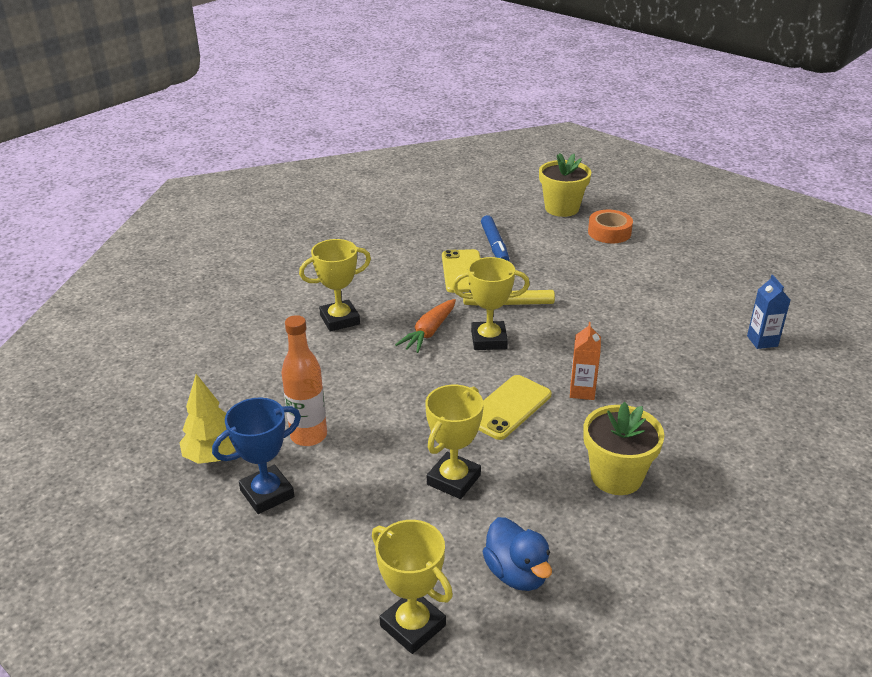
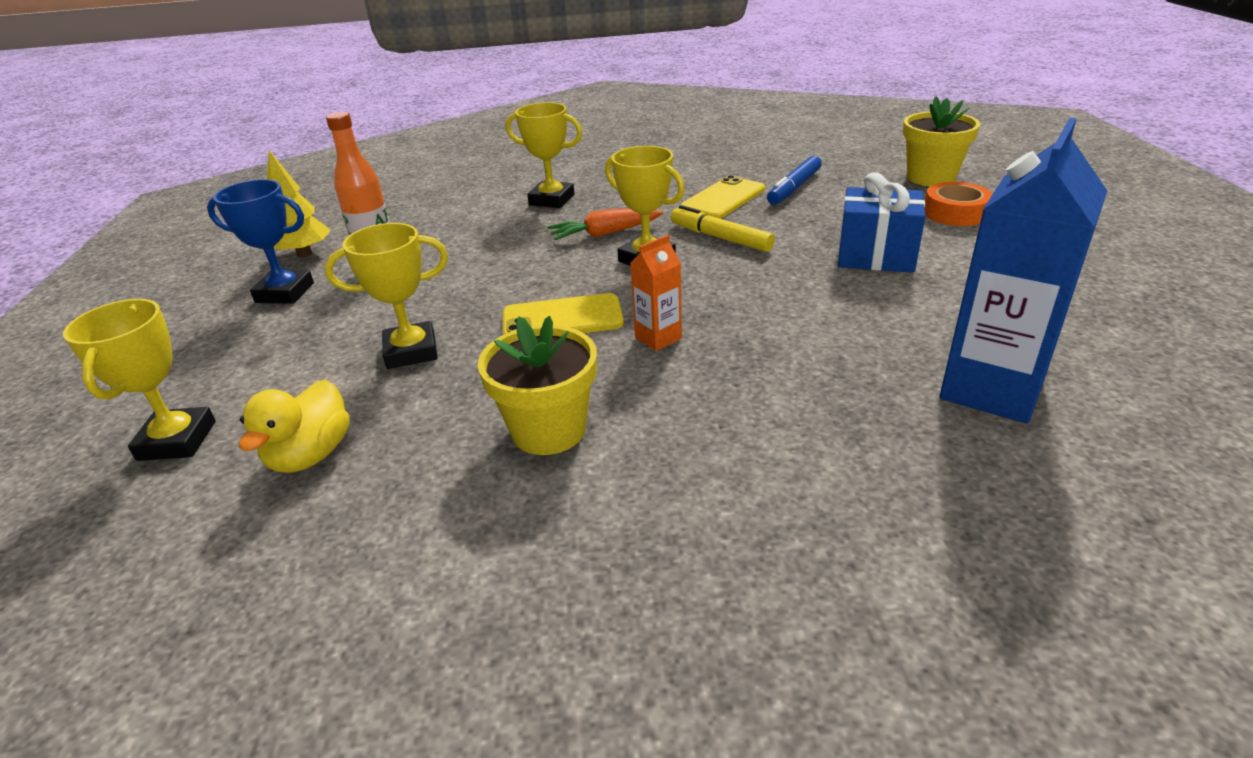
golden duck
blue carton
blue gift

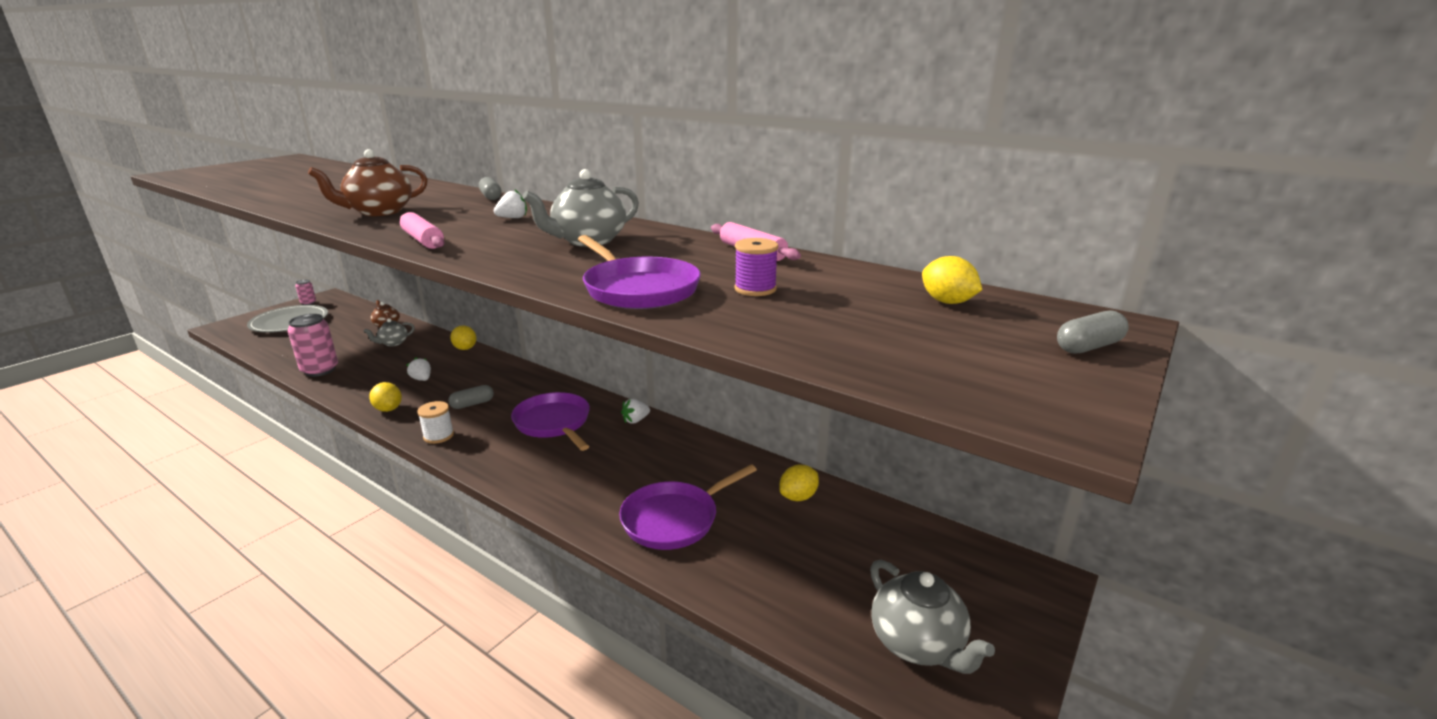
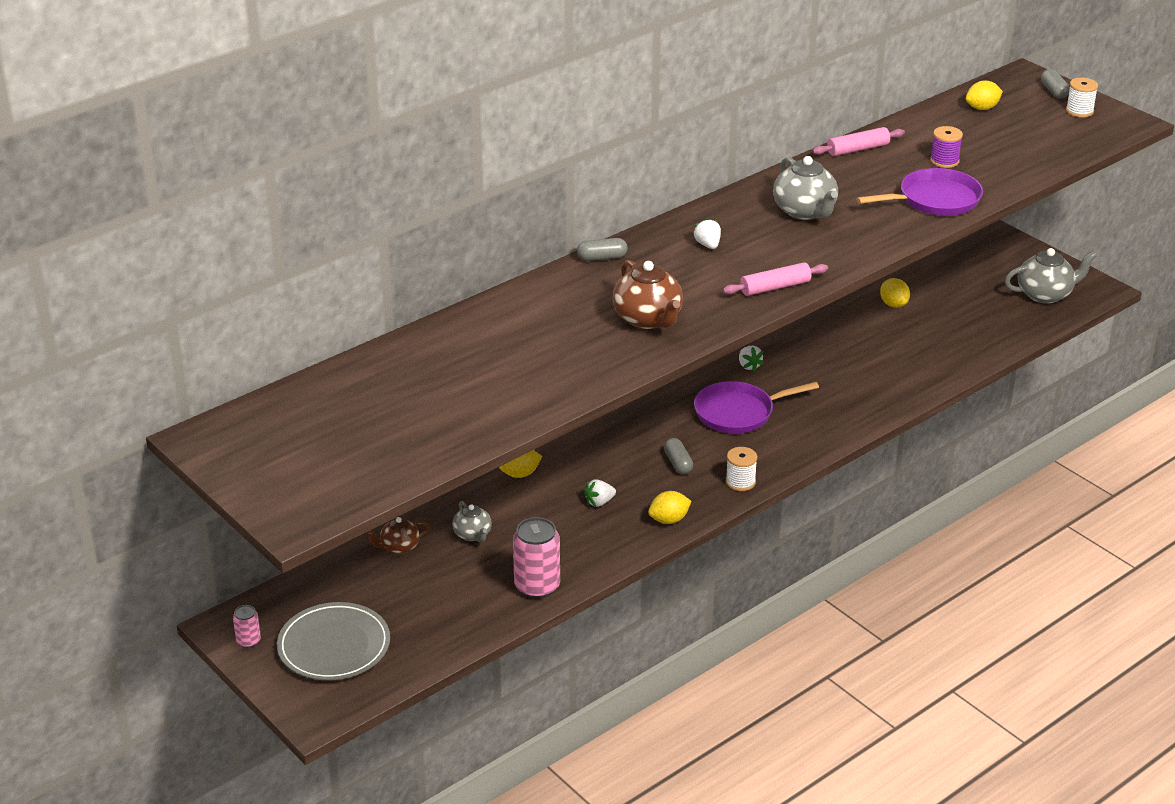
violet skillet (no. 3 from left in the first image)
white spool (no. 2 from left)

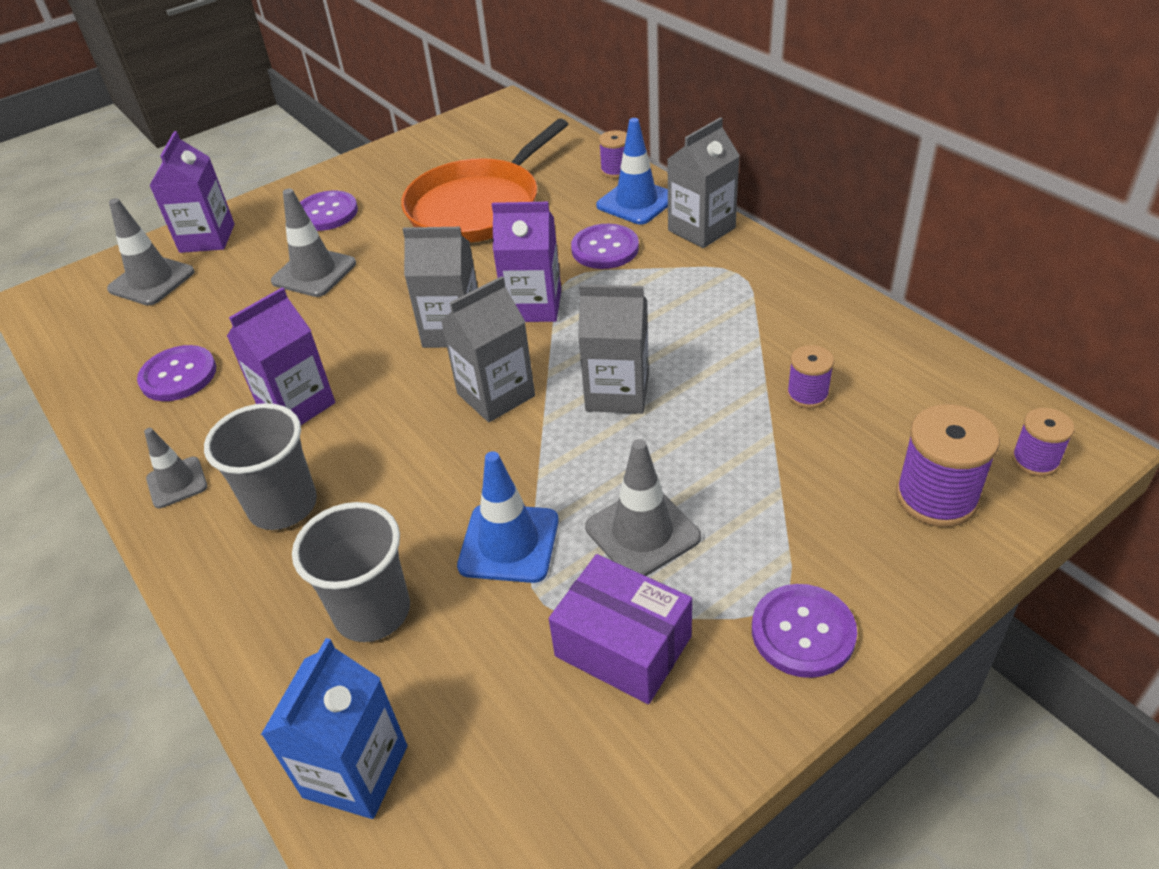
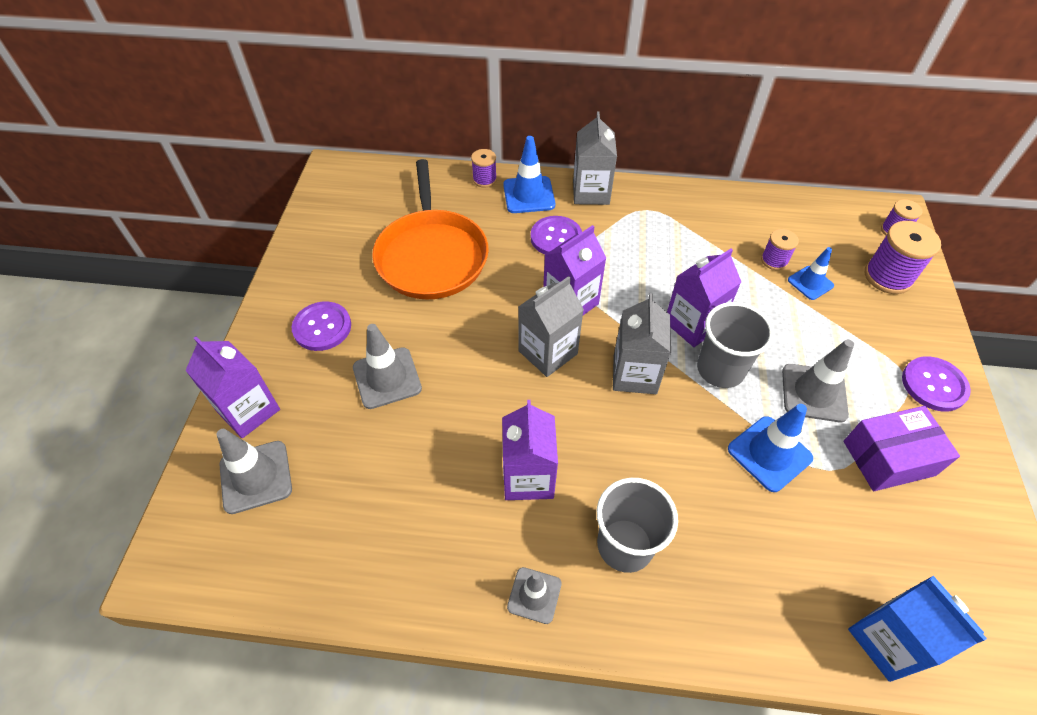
violet shirt button (no. 1 from left in the first image)
grey cup (no. 2 from left)
violet carton (no. 4 from left)
blue road cone (no. 3 from left)

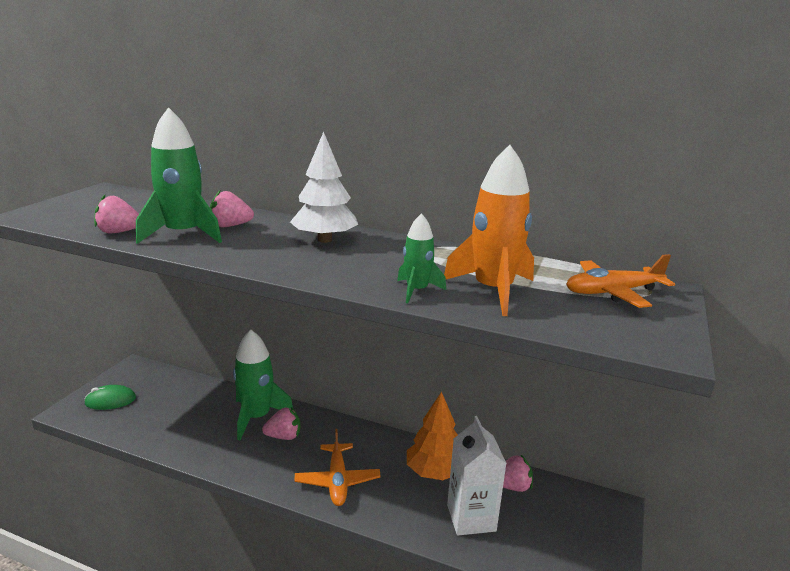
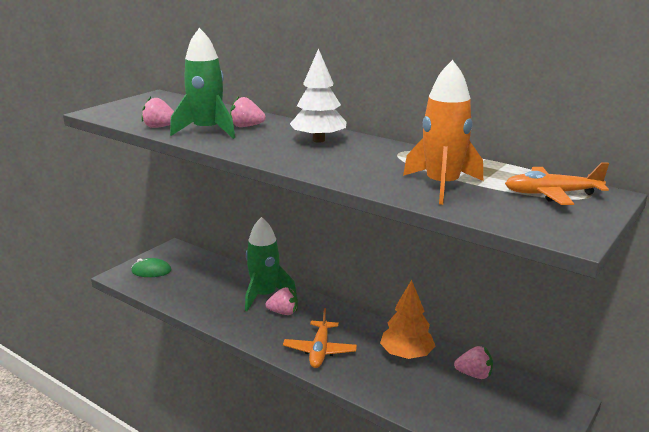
emerald toy rocket (no. 3 from left in the first image)
white carton

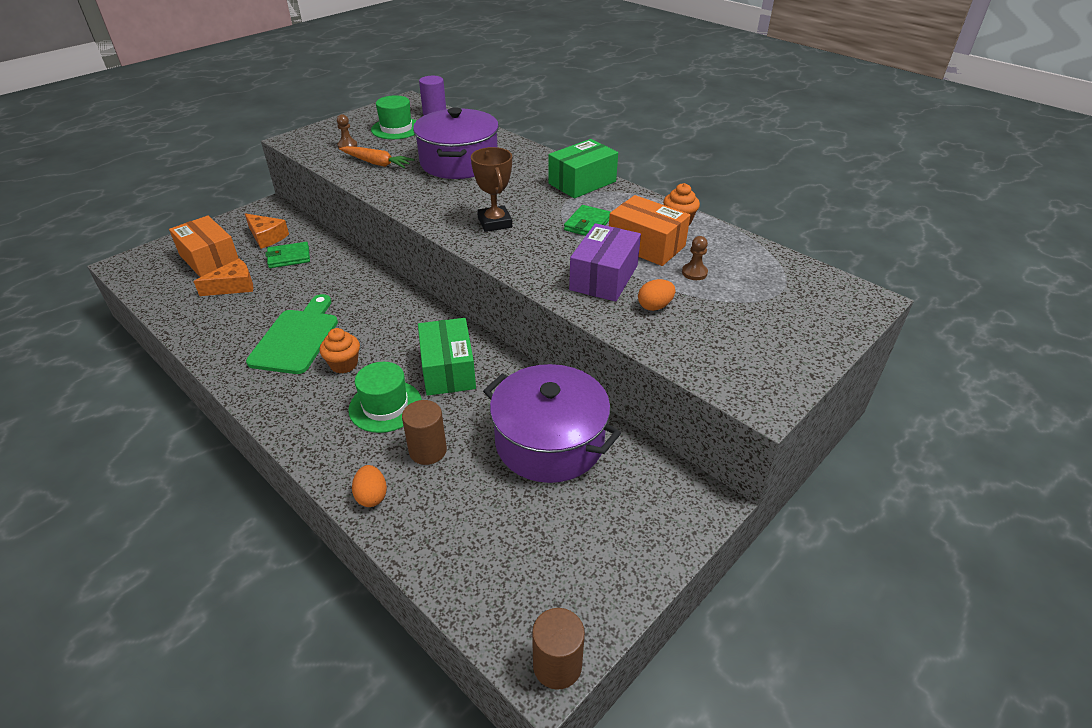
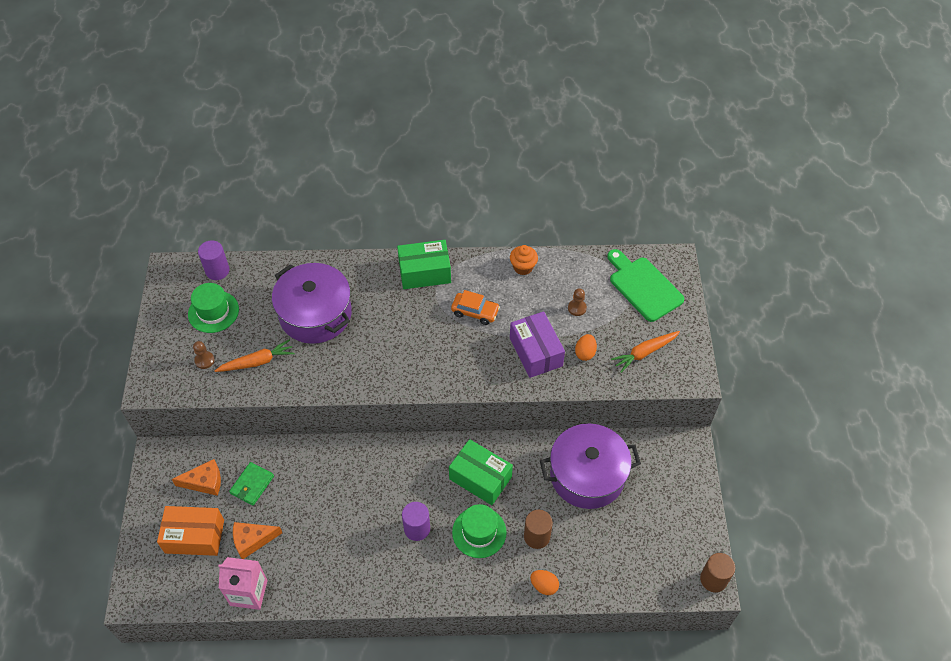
bright orange cheese wedge (no. 2 from left)
emerald chopping board
violet solid cylinder (no. 2 from left)
russet award cup
emerald box (no. 1 from left)
bright orange toy car
bright orange box (no. 2 from left in the first image)
pink carton
bright orange toy carrot (no. 2 from left)

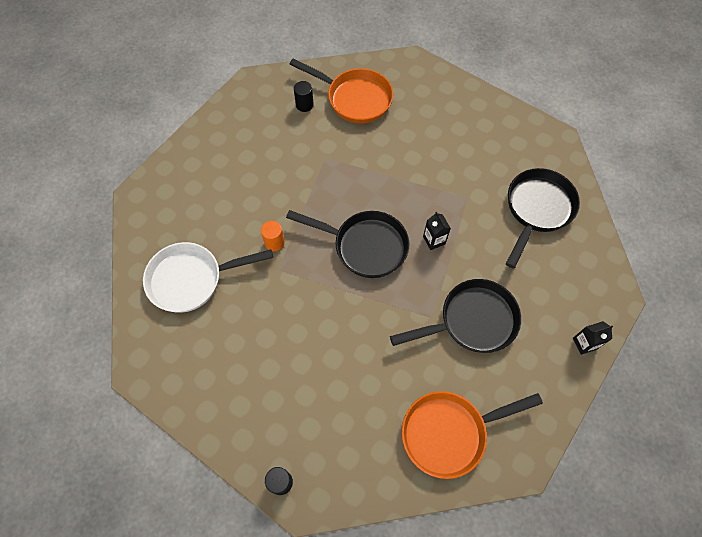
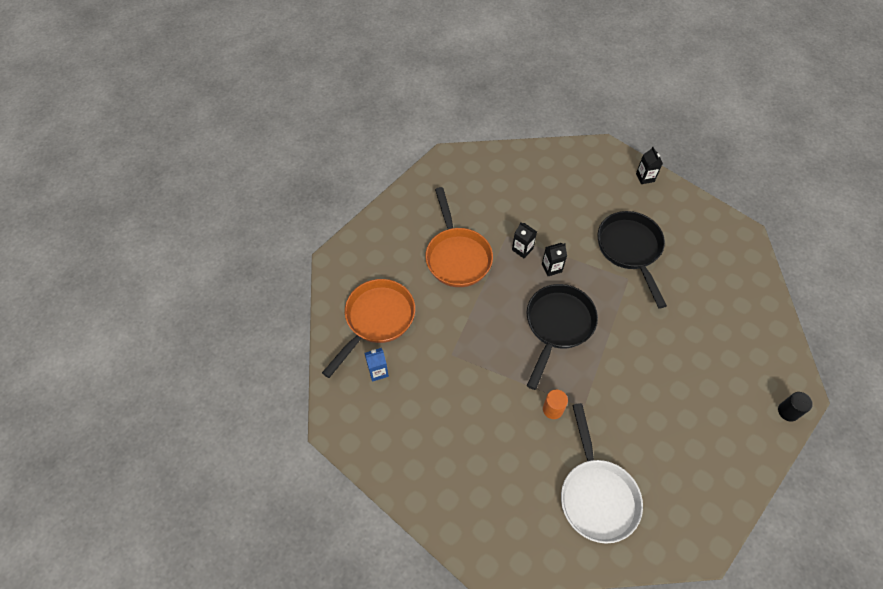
blue carton
bright orange skillet (no. 2 from left)
jet-black skillet (no. 3 from left in the first image)
jet-black carton (no. 1 from left)

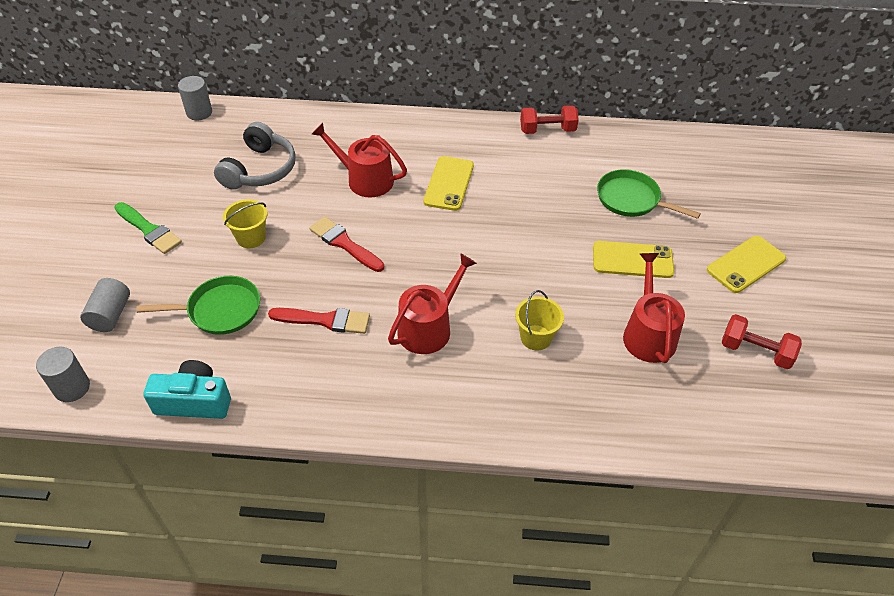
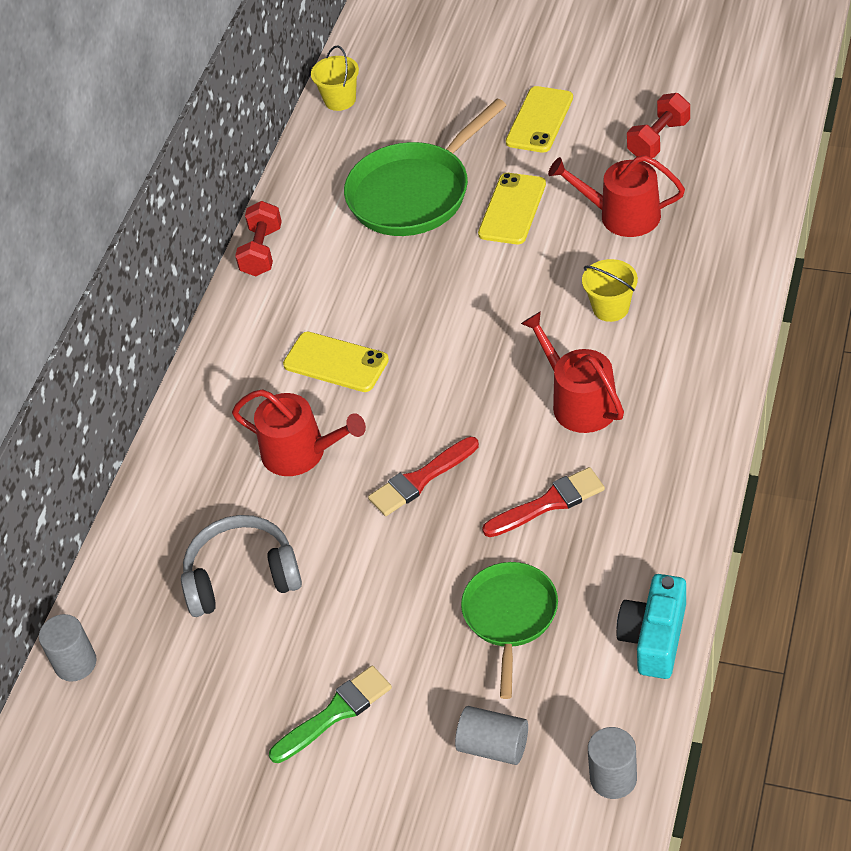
grey over-ear headphones
golden sand bucket (no. 1 from left)
red paintbrush (no. 2 from left)
red watering can (no. 1 from left)
emerald skillet (no. 1 from left)
golden phone (no. 3 from left)

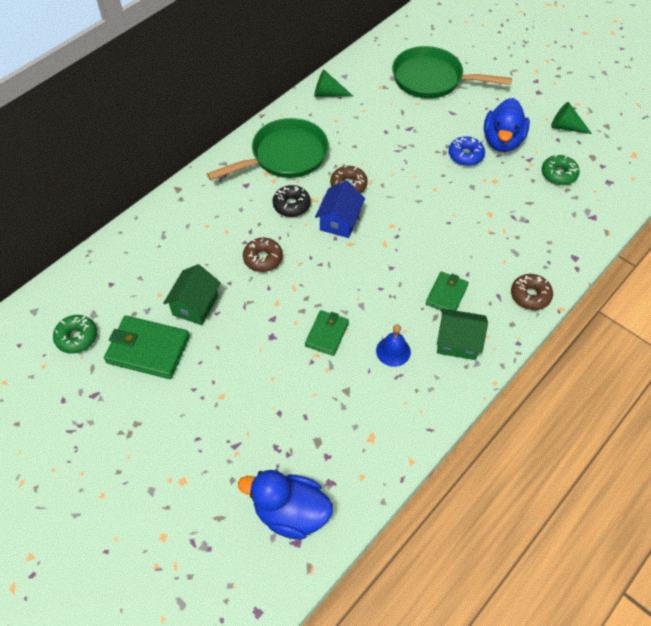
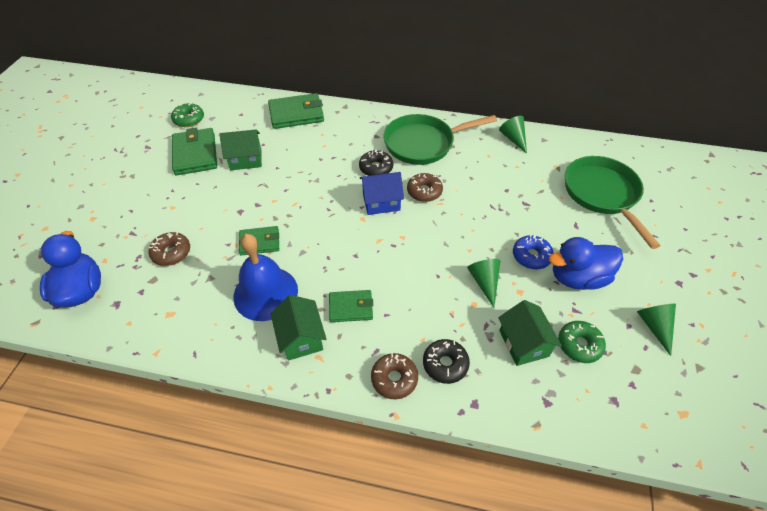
emerald skillet (no. 1 from left)
russet glazed donut (no. 1 from left)
blue bell
emerald billfold (no. 3 from left)
jet-black glazed donut (no. 2 from left)
emerald solid cone (no. 1 from left)
emerald house (no. 3 from left)

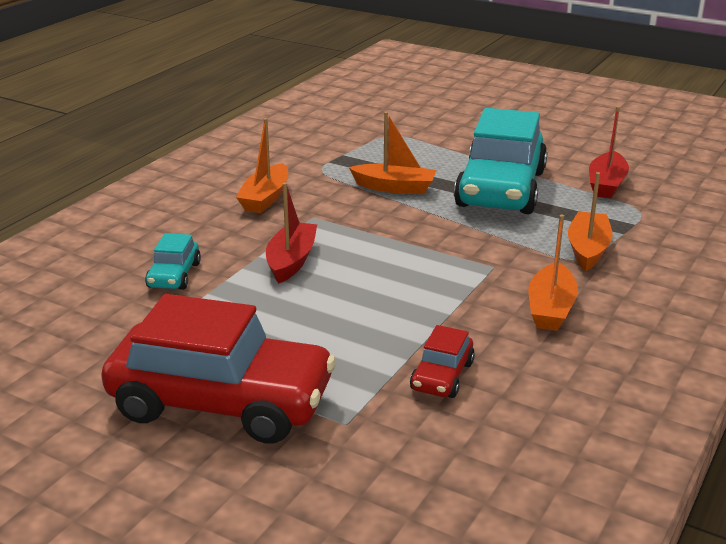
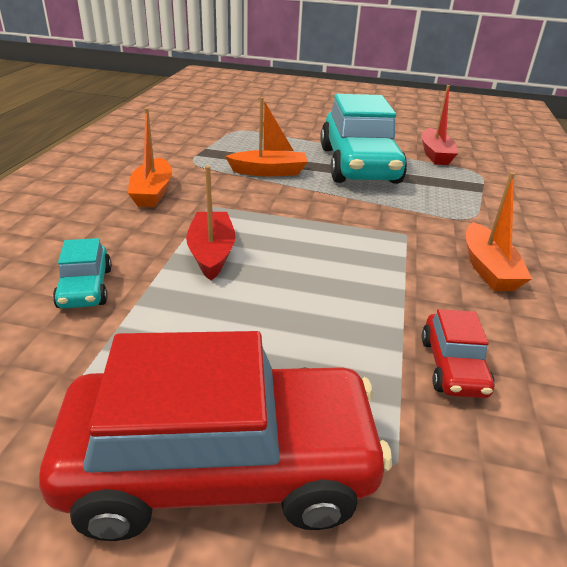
bright orange toy boat (no. 4 from left in the first image)

